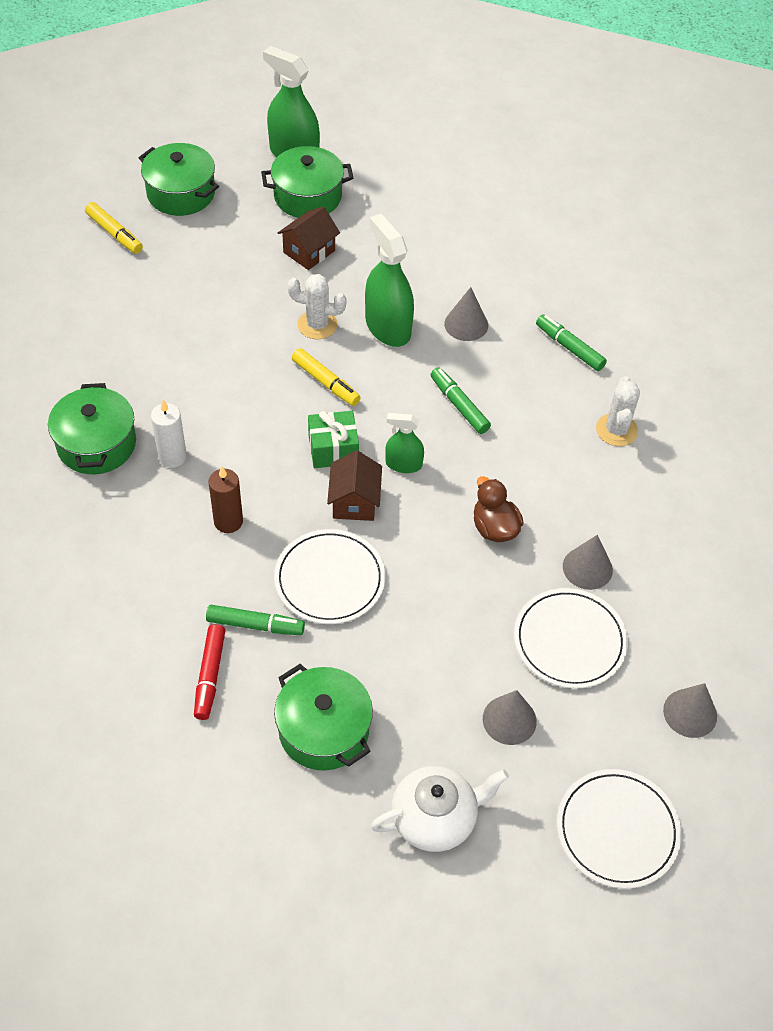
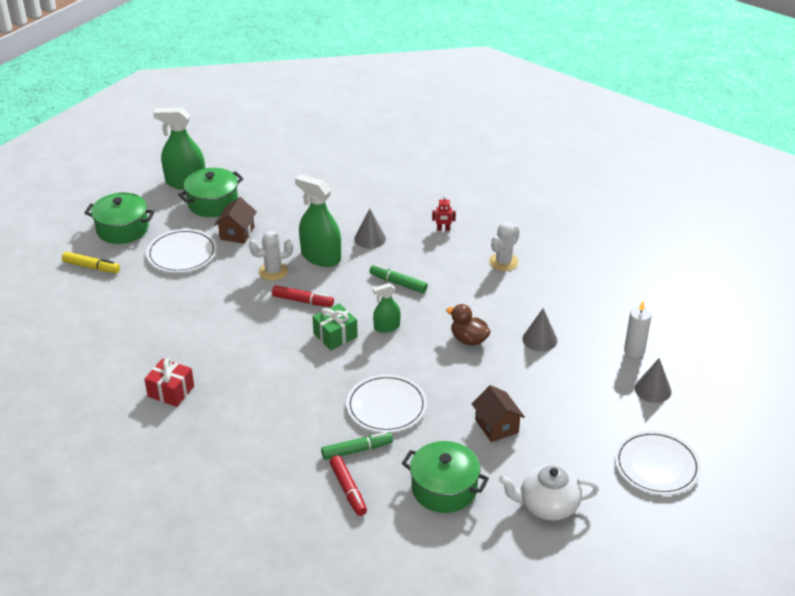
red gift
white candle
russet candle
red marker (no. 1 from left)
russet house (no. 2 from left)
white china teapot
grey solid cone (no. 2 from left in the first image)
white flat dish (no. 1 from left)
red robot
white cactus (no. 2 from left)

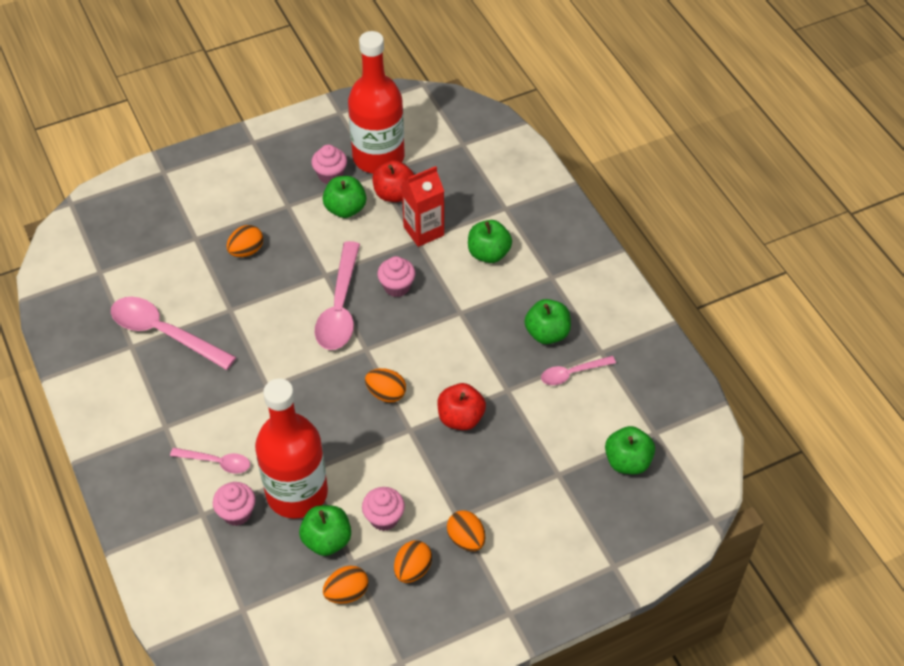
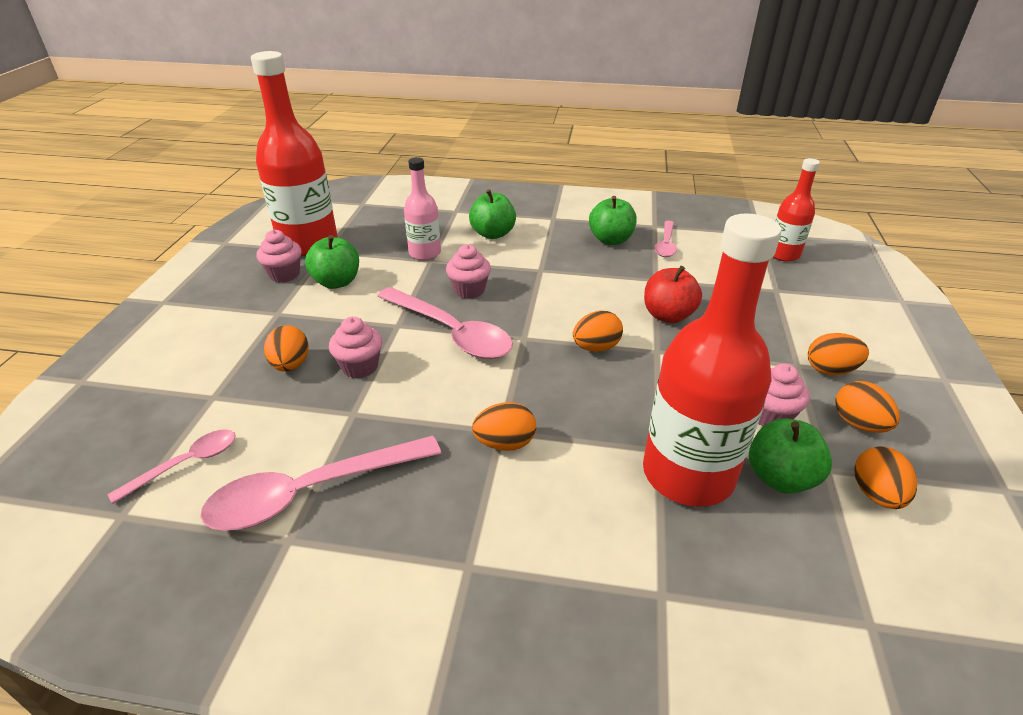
pink spoon (no. 1 from left)
pink cupcake (no. 2 from left)
red apple fruit (no. 1 from left in the first image)
pink flask
red flask (no. 3 from left)
bright orange toy egg (no. 2 from left)

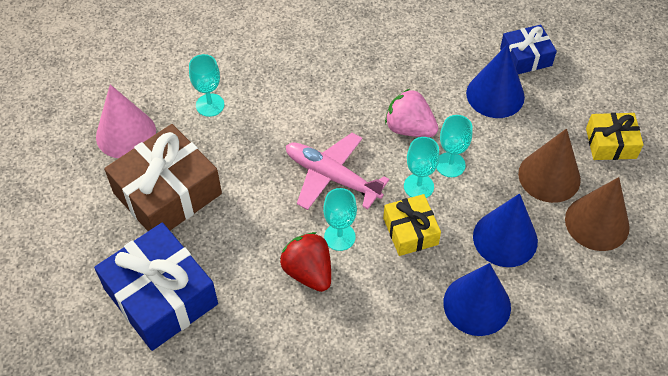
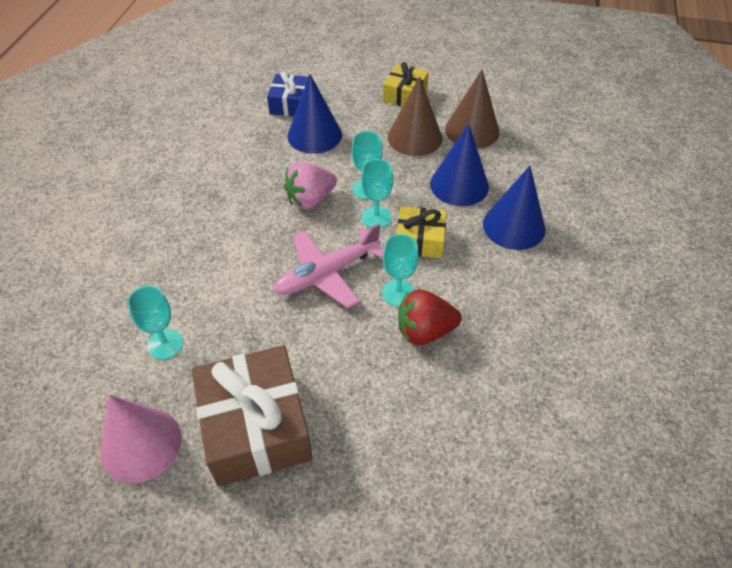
blue gift (no. 1 from left in the first image)

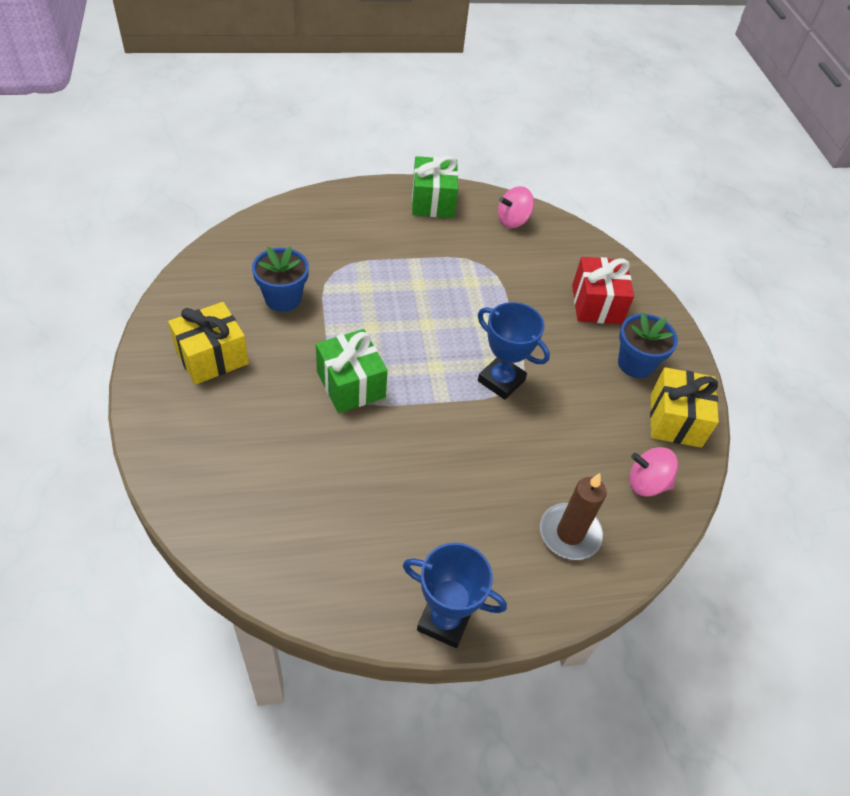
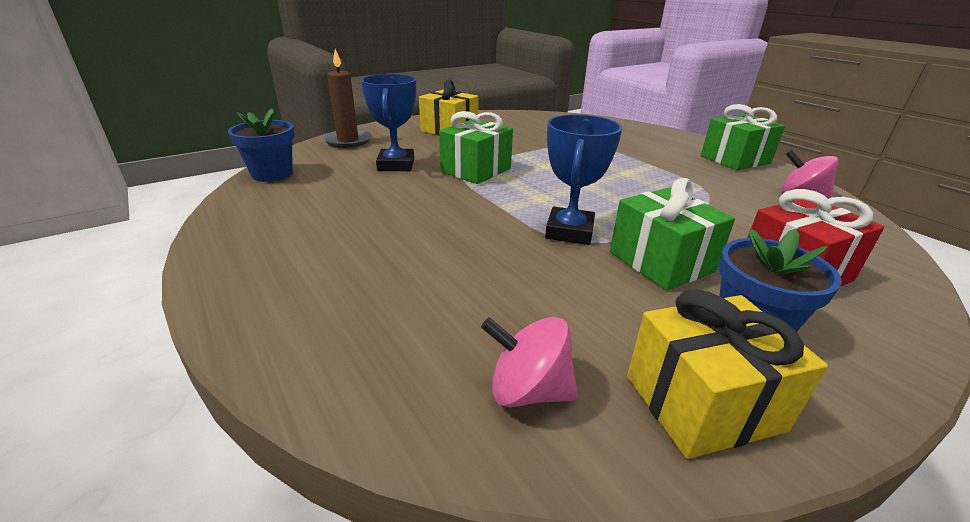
blue potted plant (no. 1 from left)
blue award cup (no. 1 from left)
russet candle
pink toy top (no. 1 from left)
emerald gift (no. 2 from left)

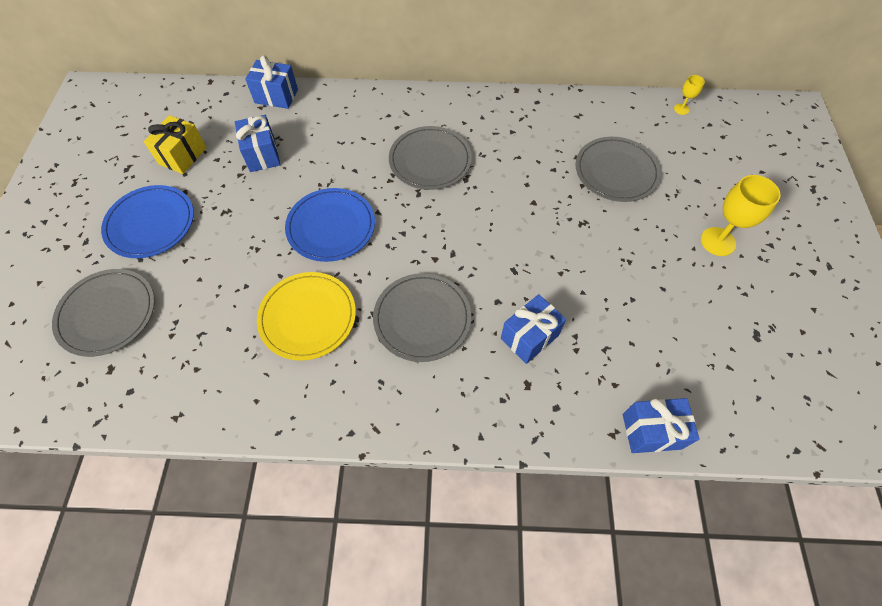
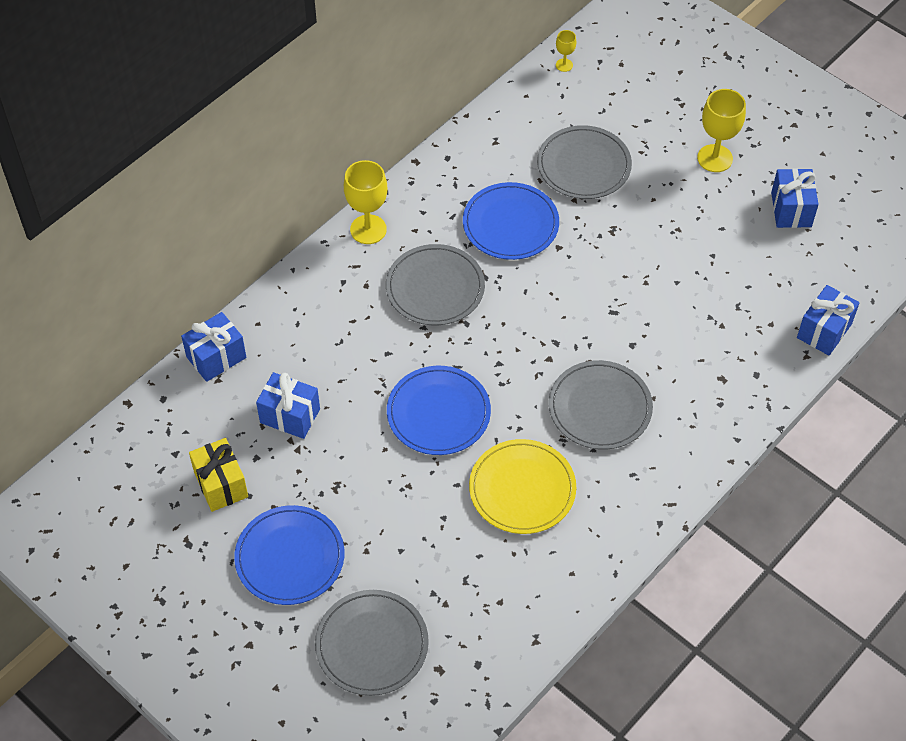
blue gift (no. 3 from left)
golden goblet (no. 1 from left)
blue flat dish (no. 3 from left)

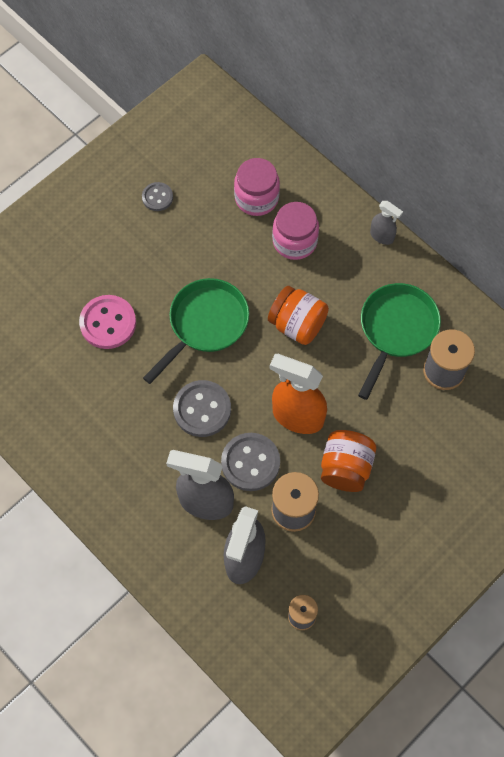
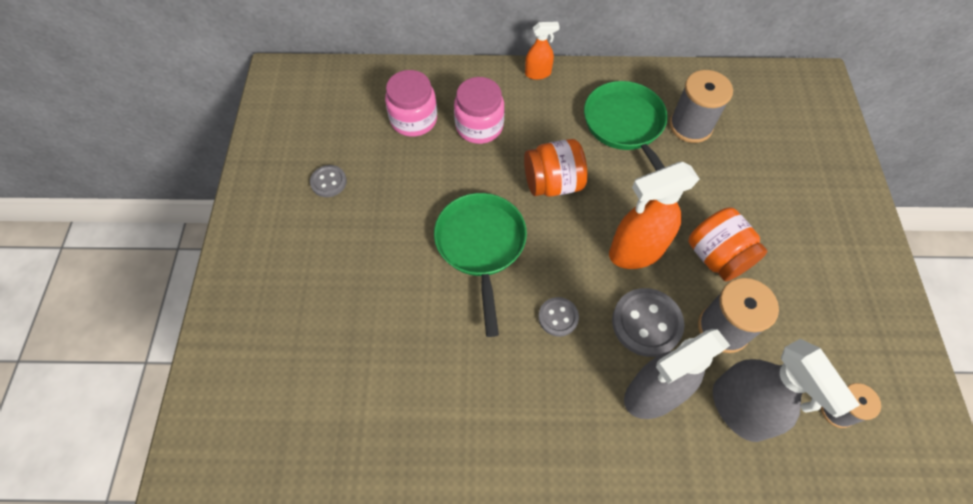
pink shirt button
grey shirt button (no. 2 from left)
bright orange spray bottle (no. 1 from left)

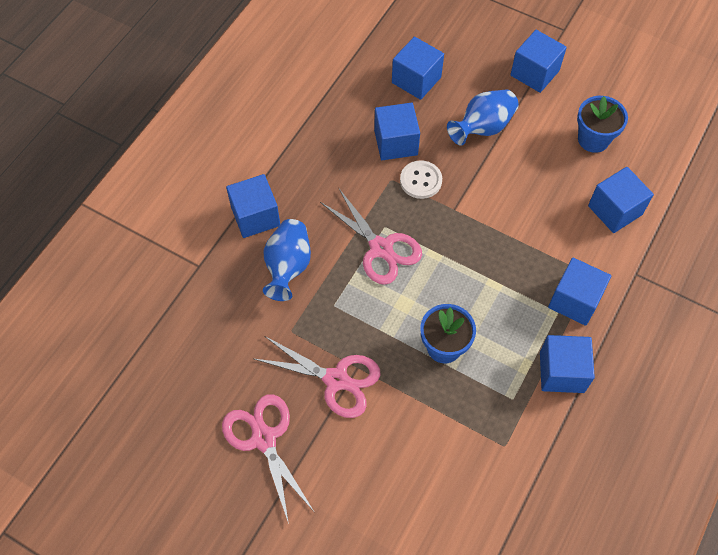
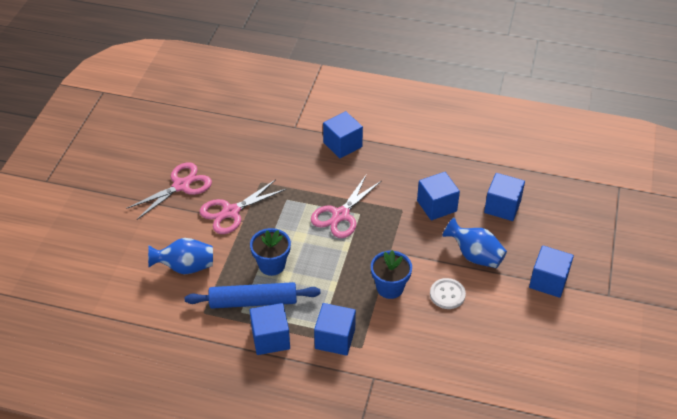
pink shears (no. 2 from left)
blue tall vase (no. 1 from left)
white shirt button
blue potted plant (no. 2 from left)
blue block (no. 7 from left in the first image)
blue pastry roller

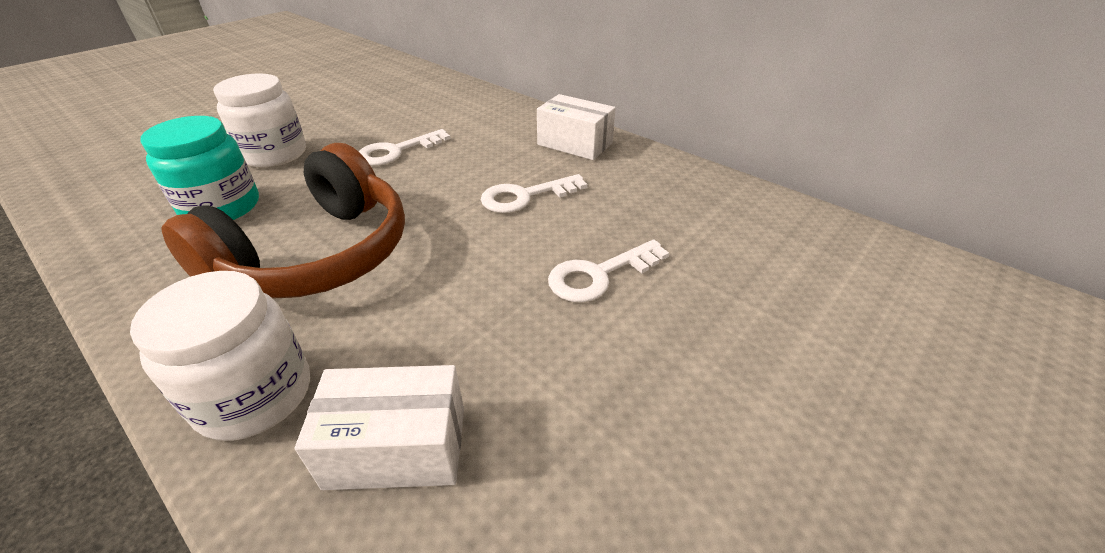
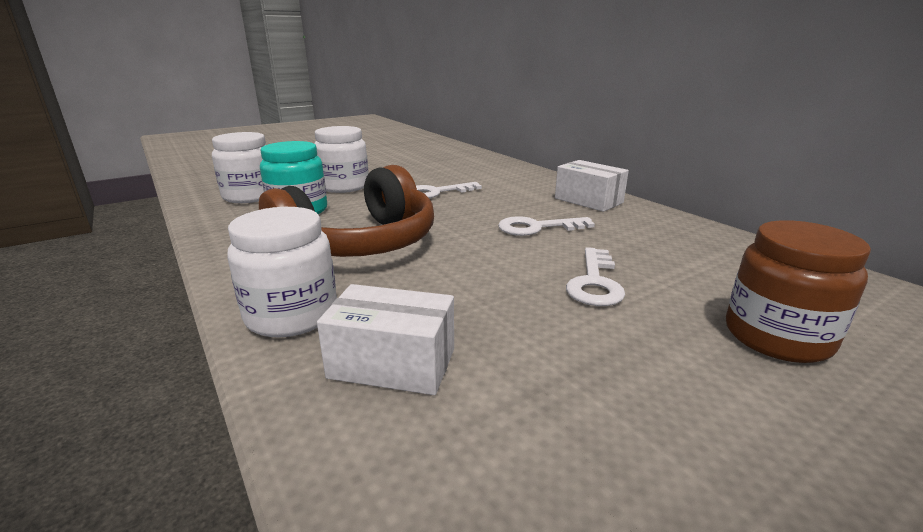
white door key (no. 3 from left)
white jar (no. 1 from left)
russet jar

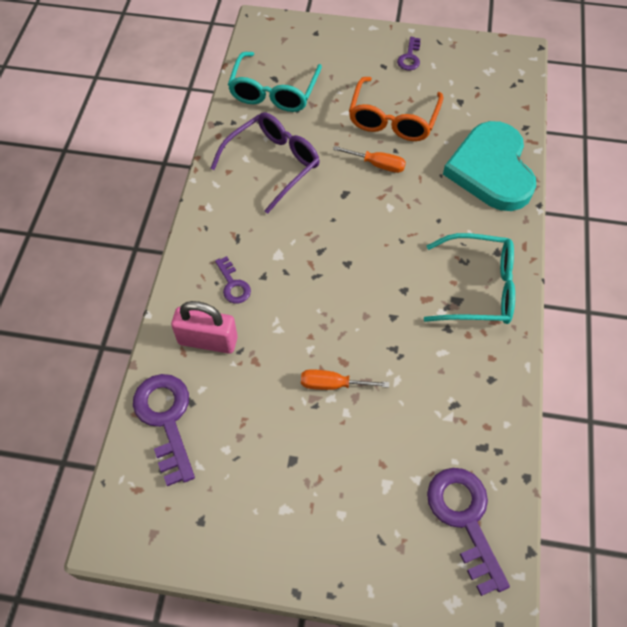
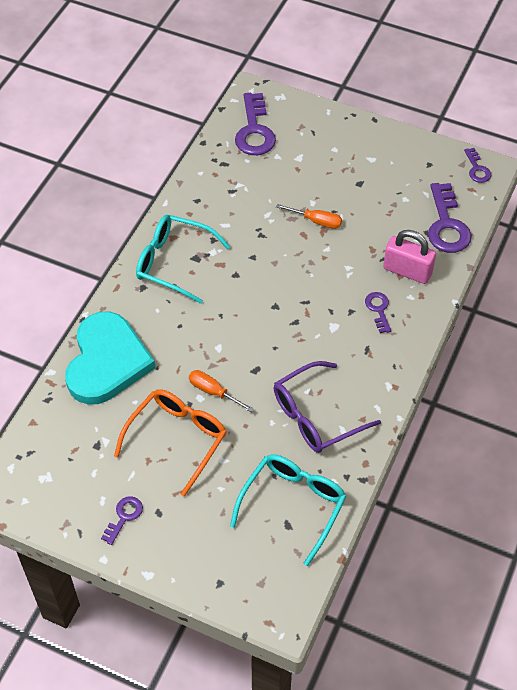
violet door key (no. 5 from left)

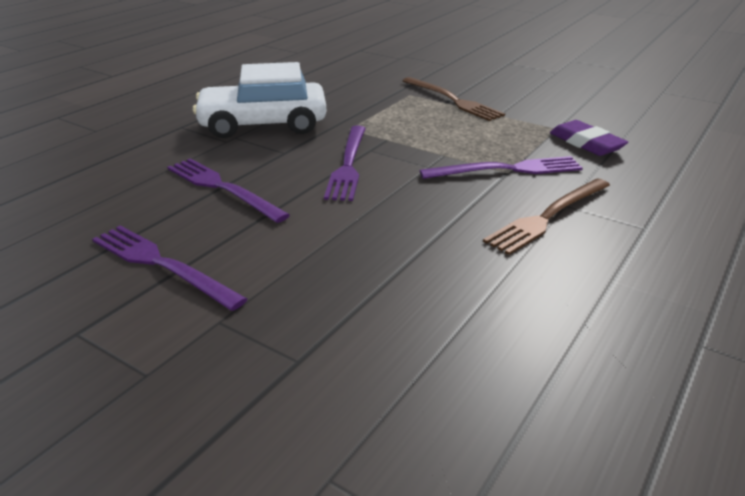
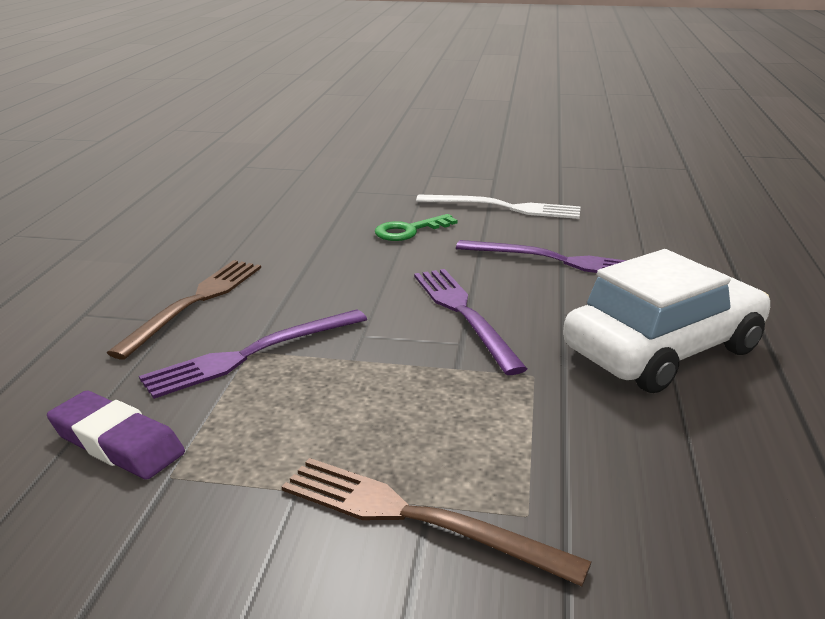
white table fork
emerald door key

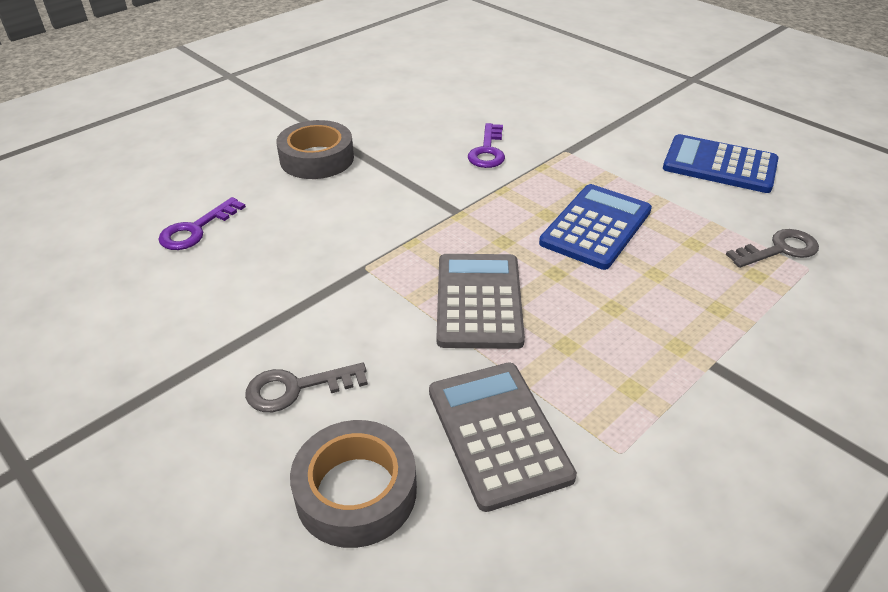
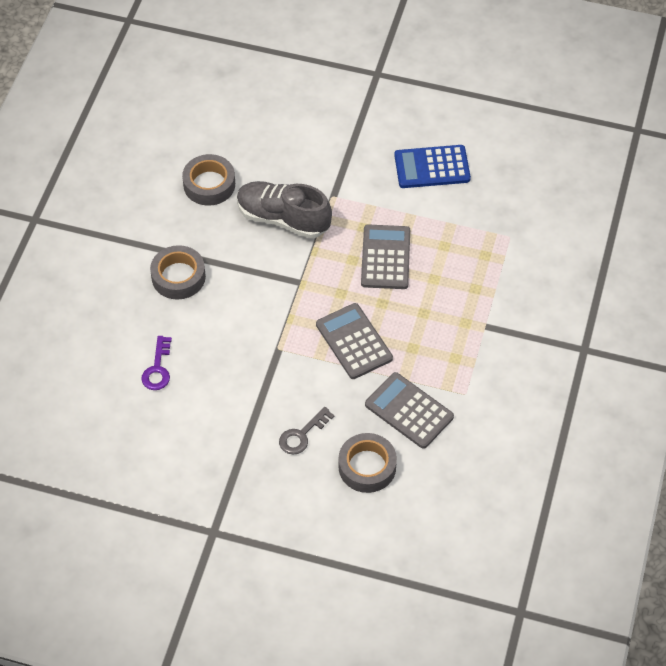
grey sneaker
grey calculator (no. 2 from left)
grey door key (no. 2 from left in the first image)
grey tape (no. 2 from left)

